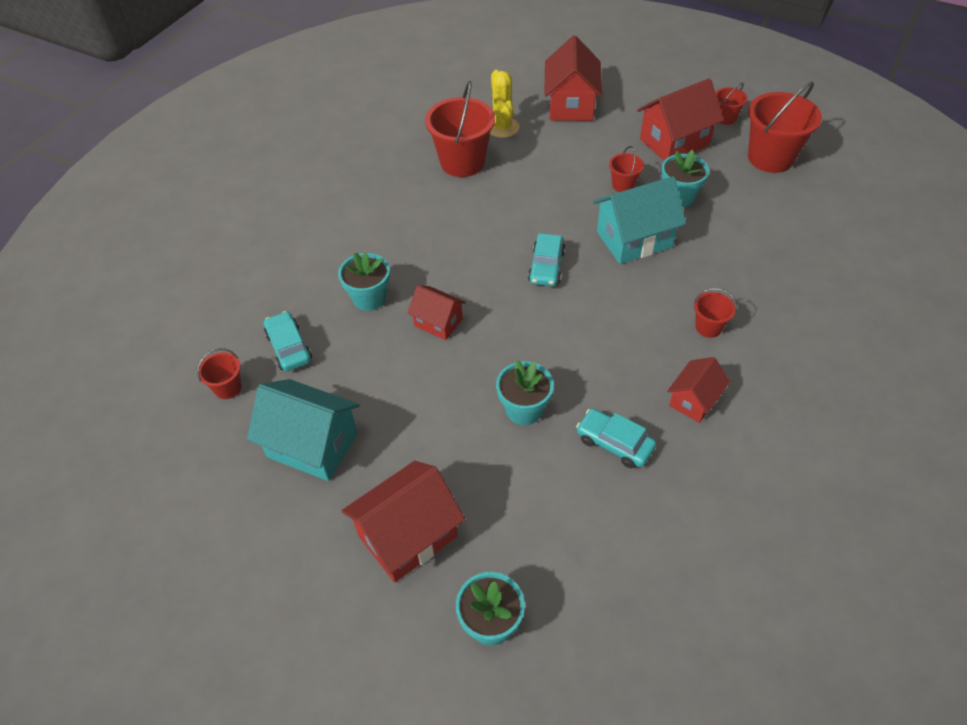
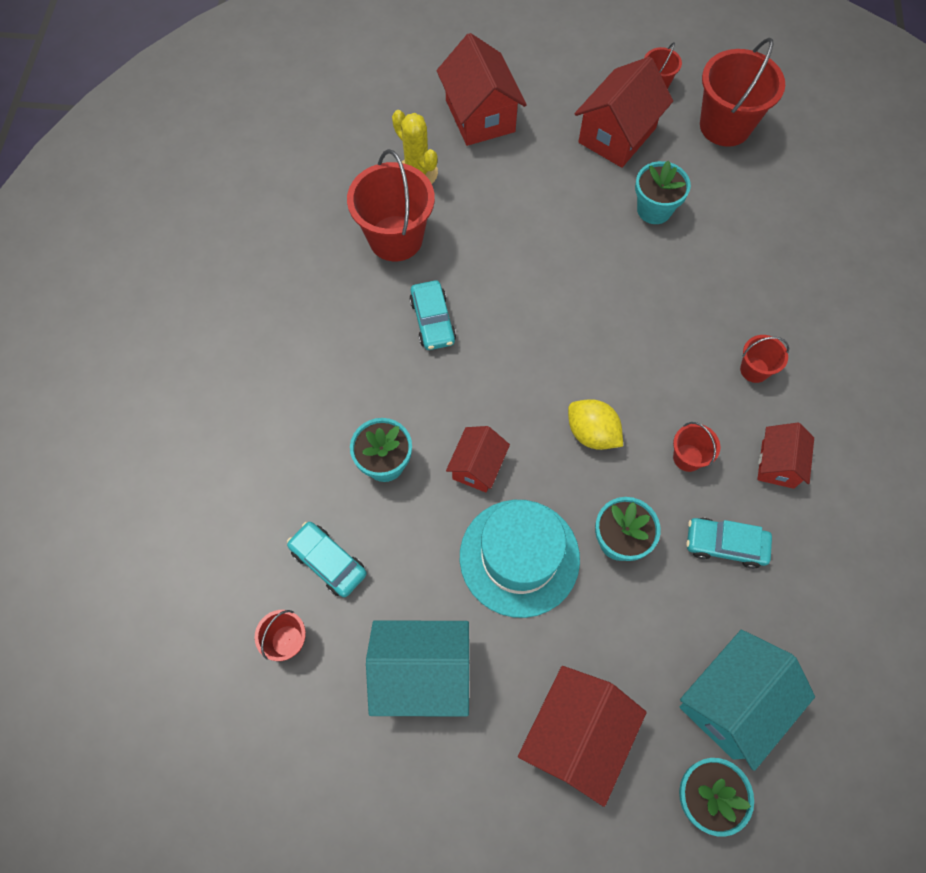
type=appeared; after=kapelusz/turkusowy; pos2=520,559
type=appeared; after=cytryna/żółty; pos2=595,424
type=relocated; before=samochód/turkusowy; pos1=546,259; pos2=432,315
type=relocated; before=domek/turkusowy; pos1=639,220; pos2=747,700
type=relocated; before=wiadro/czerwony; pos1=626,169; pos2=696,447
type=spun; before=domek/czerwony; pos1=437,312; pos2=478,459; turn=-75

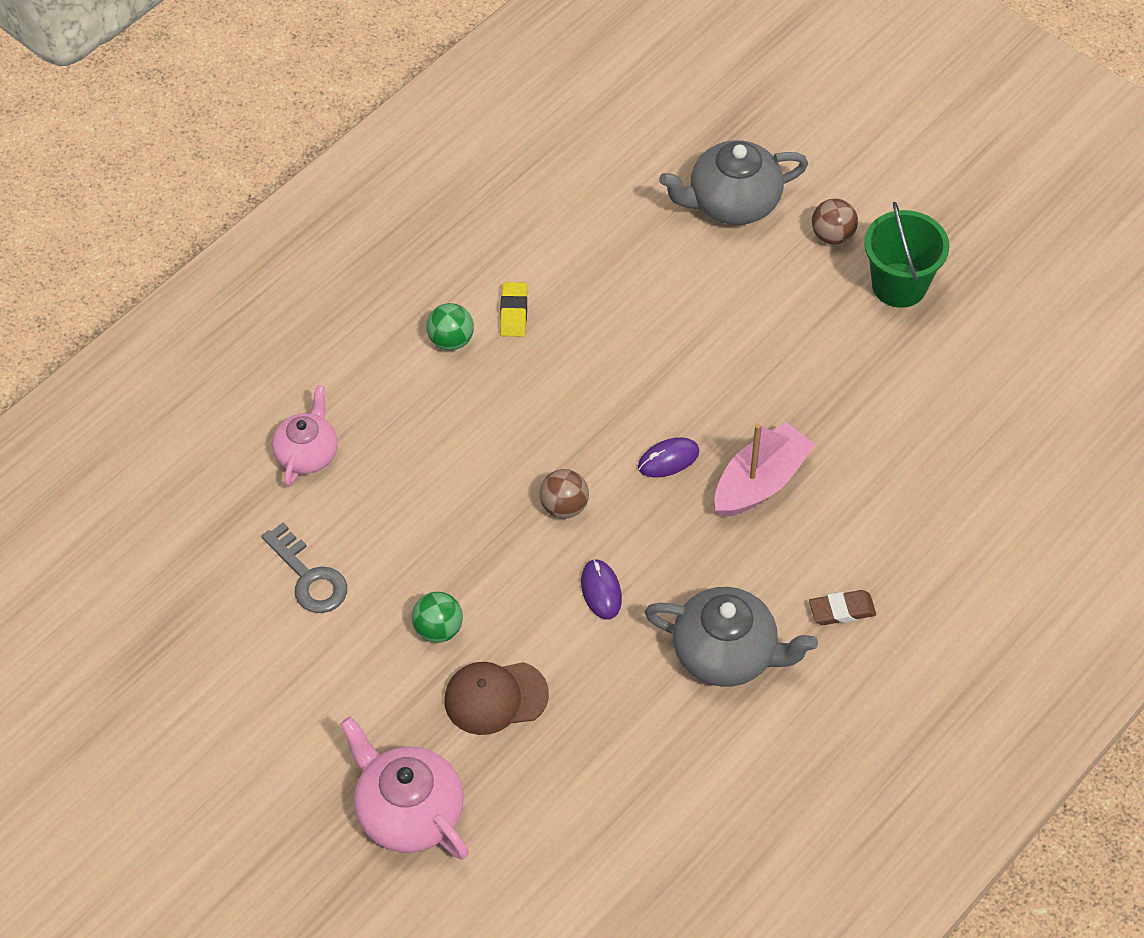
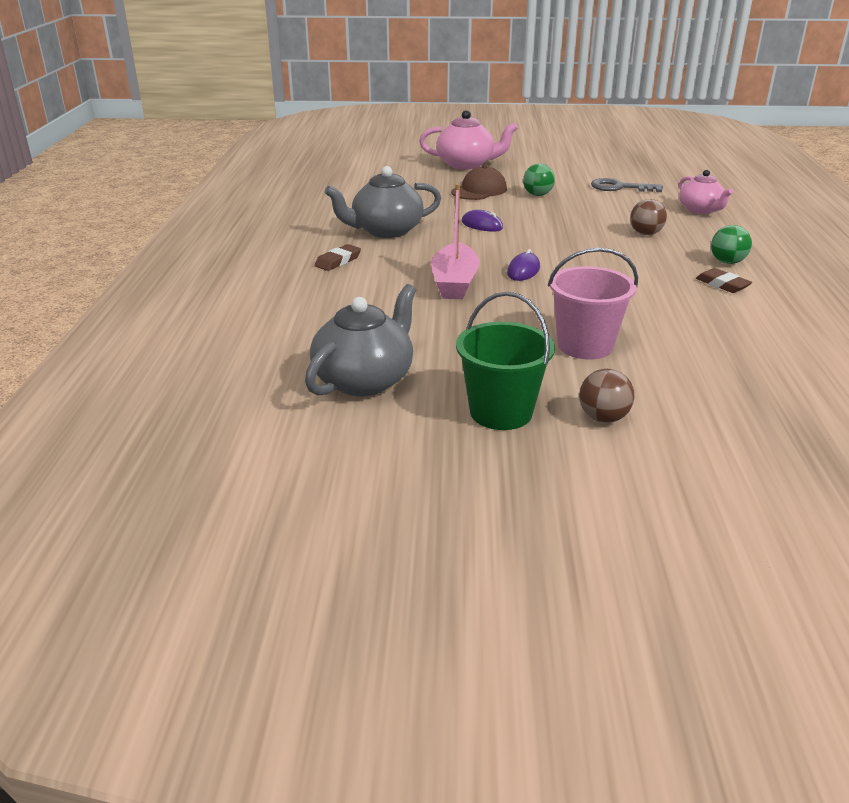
type=appeared; after=wiadro/różowy; pos2=593,304
type=relocated; before=piłka/brązowy; pos1=564,494; pos2=648,217
type=relocated; before=imbryk/szary; pos1=733,182; pos2=360,340
type=colour; before=gumka do mazania/żółty; after=gumka do mazania/brązowy; pos1=513,309; pos2=724,280

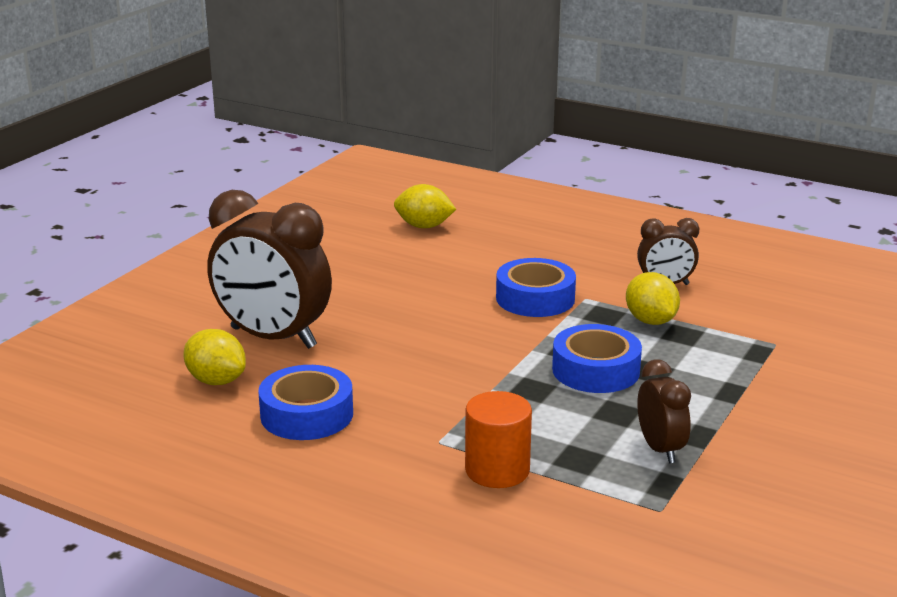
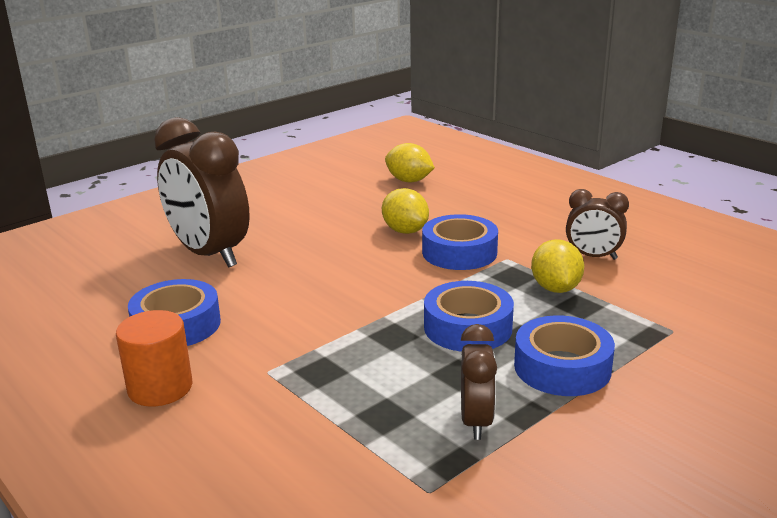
type=appeared; after=taśma klejąca/niebieski; pos2=564,355
type=relocated; before=cytryna/żółty; pos1=214,357; pos2=405,211
type=relocated; before=walec/pomarańczowy; pos1=498,439; pos2=154,358

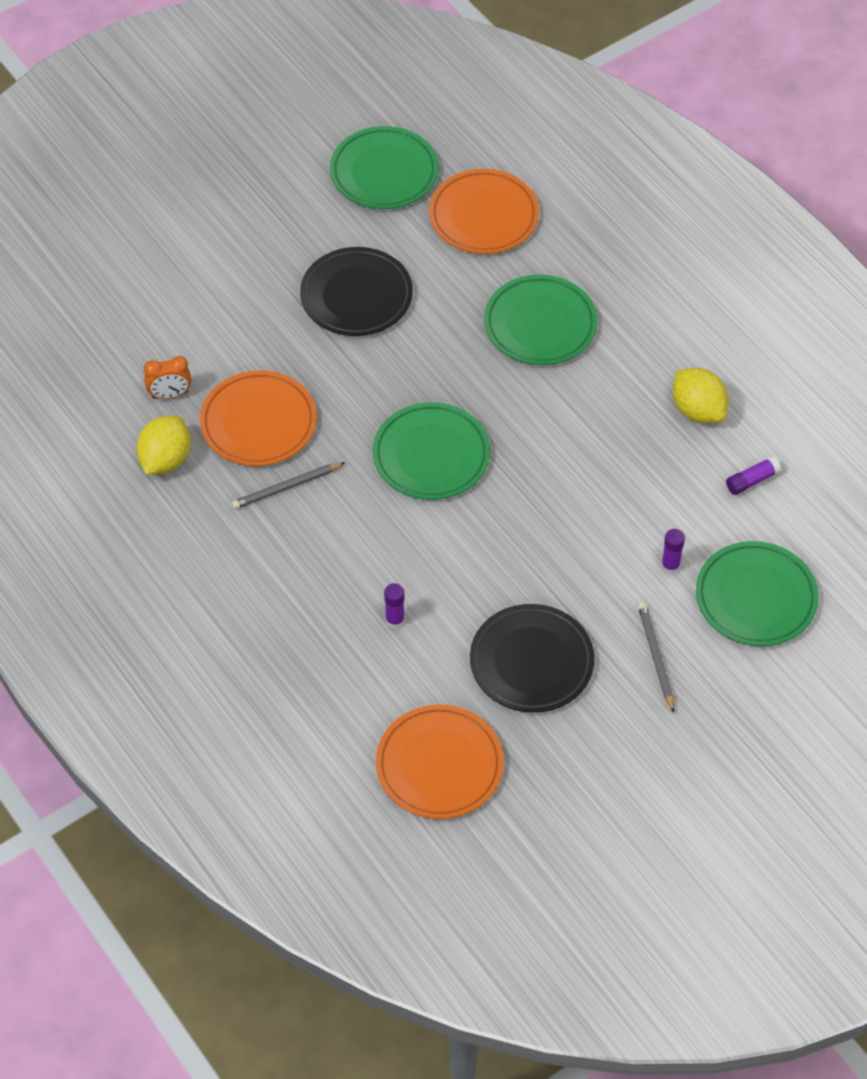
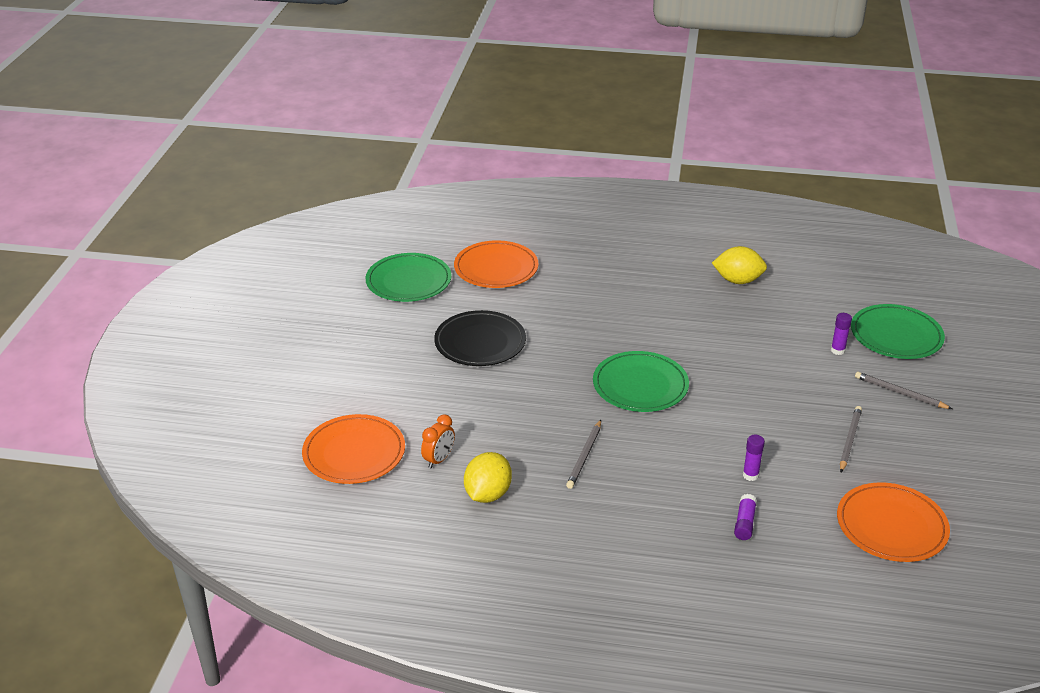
type=missing; before=talerz/zielony; pos1=541,320
type=relocated; before=talerz/pomarańczowy; pos1=258,418; pos2=353,449
type=relocated; before=klej w sztyfcie/fioletowy; pos1=753,475; pos2=745,517
type=exchanged; before=talerz/czarny; after=ołówek/szary; pos1=532,658; pos2=851,439
type=spun; before=cytryna/żółty; pos1=164,445; pos2=488,477; turn=45

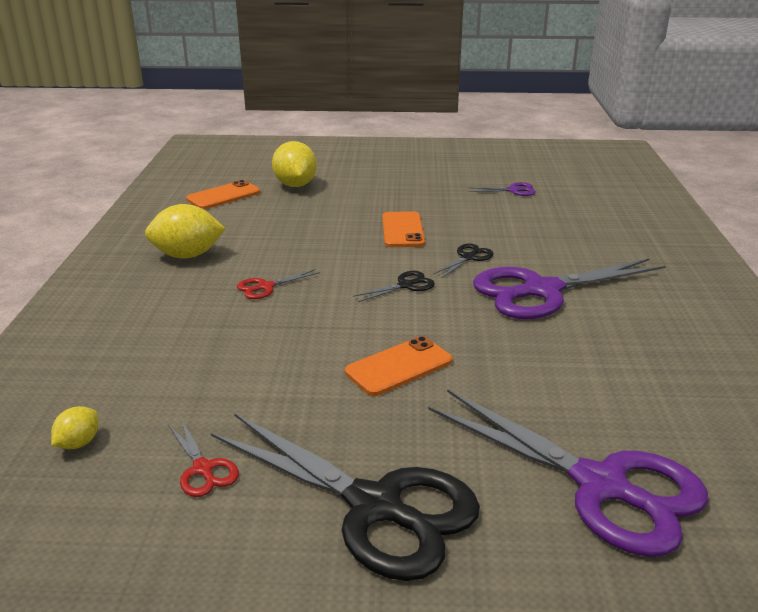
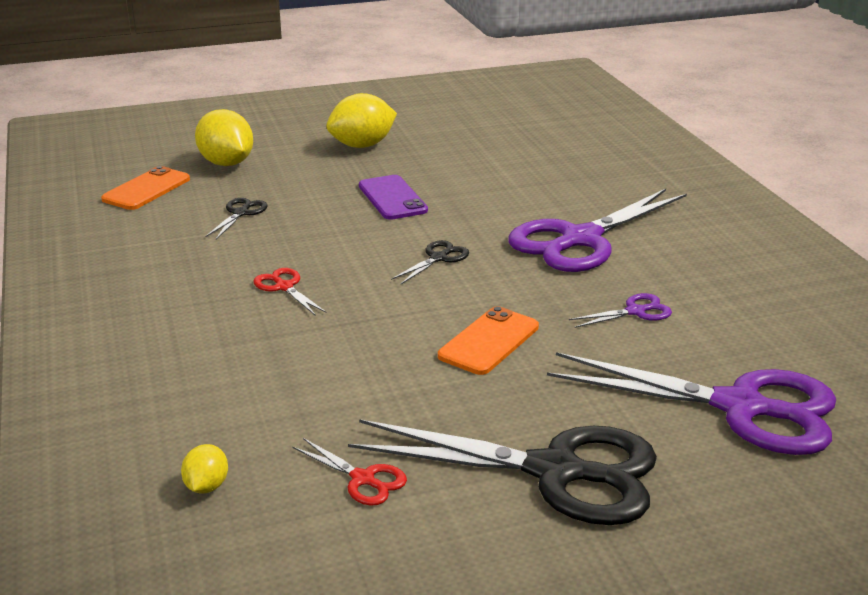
type=relocated; before=cytryna/żółty; pos1=185,231; pos2=361,120
type=relocated; before=nożyczki/czarny; pos1=463,260; pos2=236,218
type=relocated; before=nożyczki/fioletowy; pos1=502,189; pos2=620,310
type=colour; before=telefon/pomarańczowy; after=telefon/fioletowy; pos1=403,229; pos2=393,197
type=spun; before=nożyczki/czerwony; pos1=278,284; pos2=290,291; turn=105

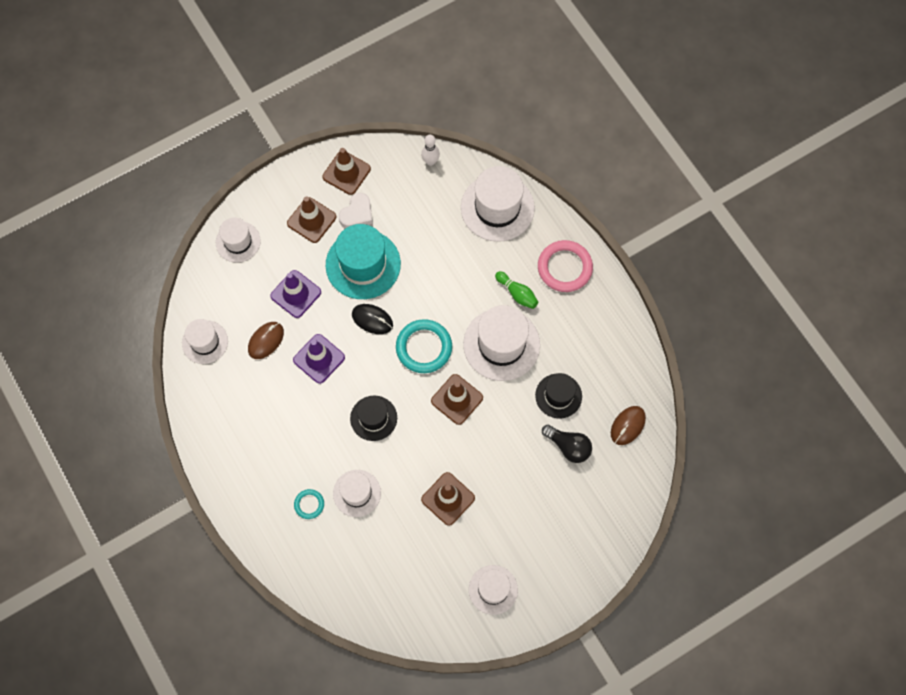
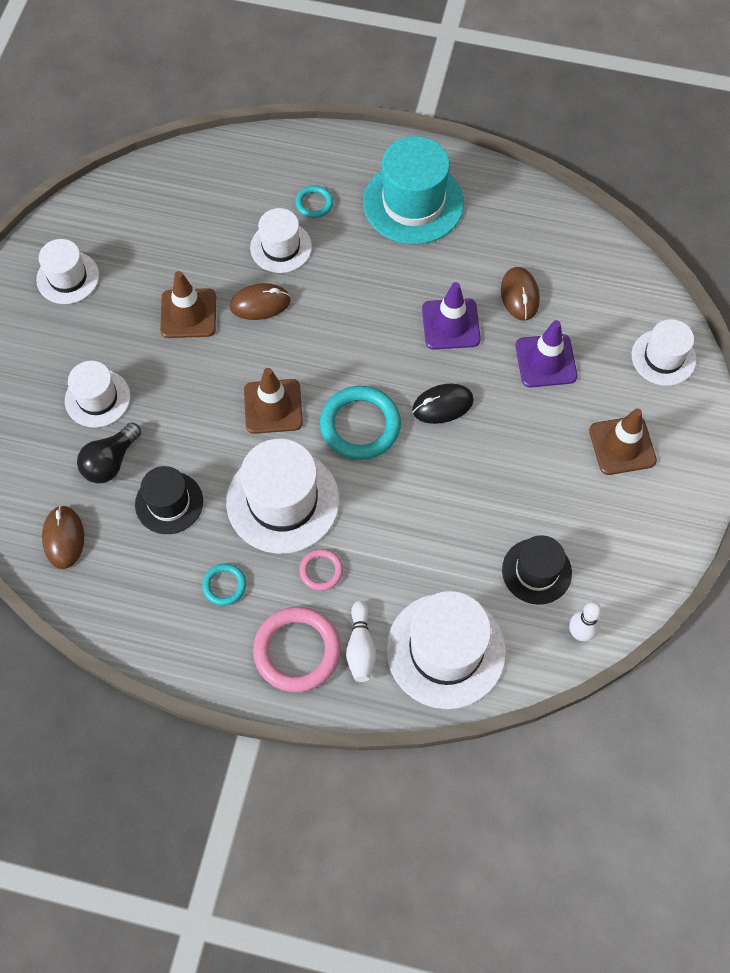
type=missing; before=pachołek/brązowy; pos1=346,171
type=missing; before=serce/biały; pos1=356,210
type=appeared; after=pierścień/turkusowy; pos2=224,585
type=appeared; after=myszka/brązowy; pos2=260,301
type=appeared; after=kręgiel/biały; pos2=361,641
type=relocated; before=kapelusz/biały; pos1=205,341; pos2=97,394
type=relocated; before=kapelusz/turkusowy; pos1=363,261; pos2=413,190
type=relocated; before=kapelusz/czarny; pos1=373,418; pos2=537,570
type=exchanged; before=kręgiel/zielony; after=pierścień/różowy; pos1=516,290; pos2=321,570
type=spun; before=żarówka/czarny; pos1=567,444; pos2=109,452; turn=-45

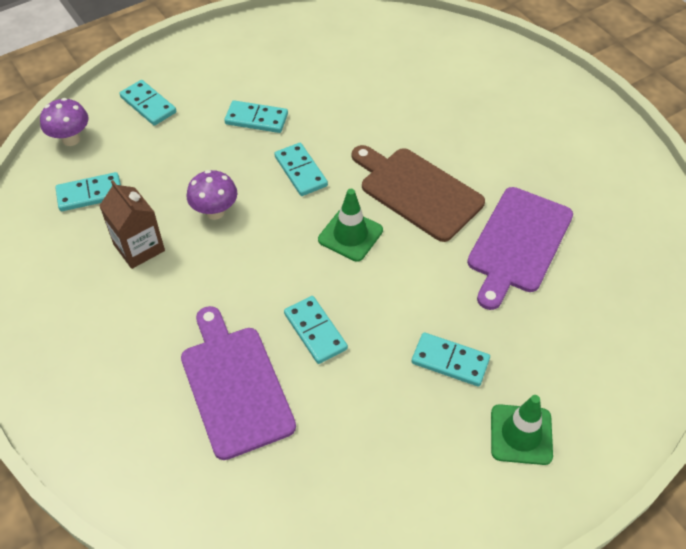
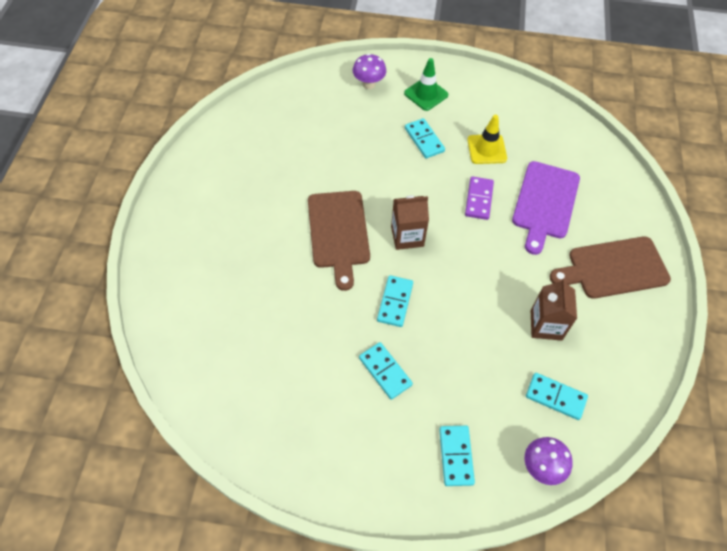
type=missing; before=deska do krojenia/fioletowy; pos1=520,248
type=appeared; after=pachołek/żółty; pos2=487,139
type=appeared; after=deska do krojenia/brązowy; pos2=610,267
type=relocated; before=grzyb/fioletowy; pos1=211,195; pos2=369,71
type=exchanged; before=pachołek/zielony; after=karton mleka/brązowy; pos1=350,225; pos2=410,222
type=colour; before=kostka domina/turkusowy; after=kostka domina/fioletowy; pos1=316,330; pos2=479,198

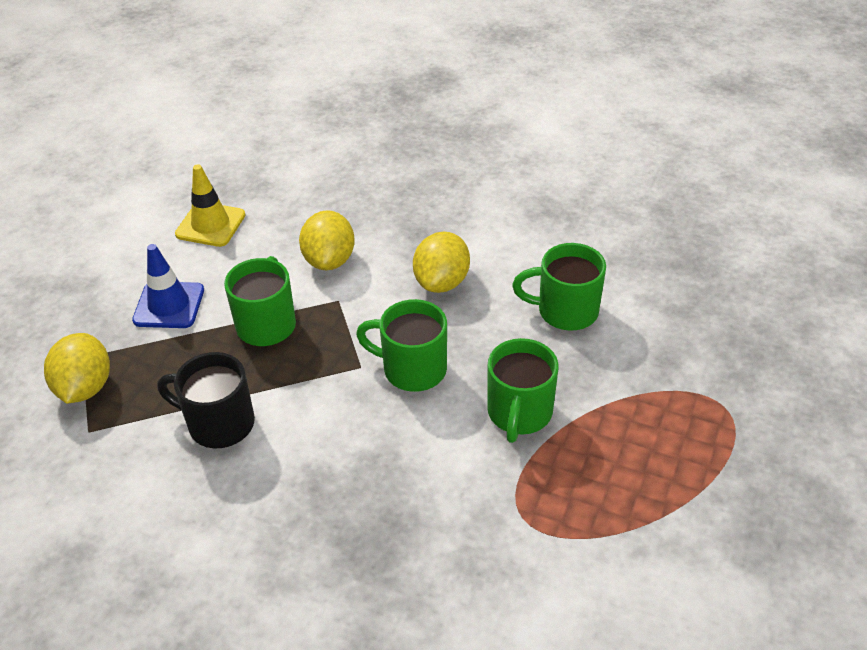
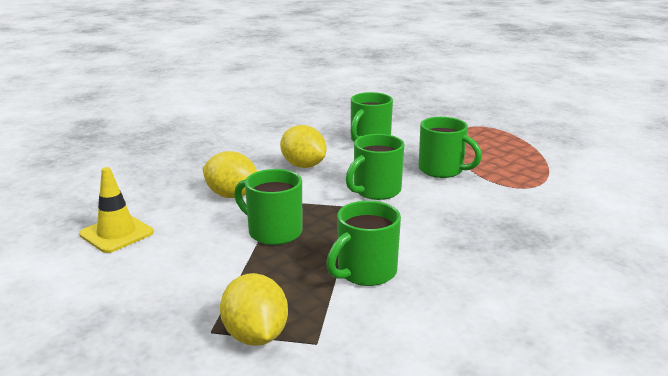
type=missing; before=pachołek/niebieski; pos1=168,286
type=colour; before=kubek/czarny; after=kubek/zielony; pos1=206,400; pos2=363,243
type=spun; before=cytryna/żółty; pos1=77,368; pos2=254,309; turn=45

